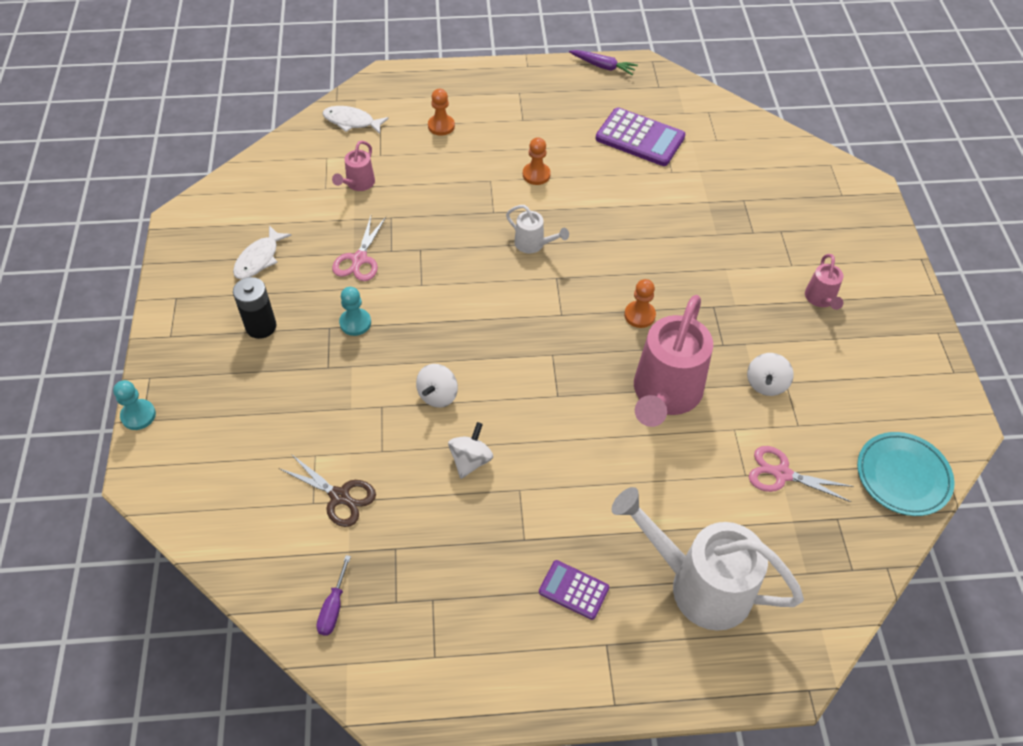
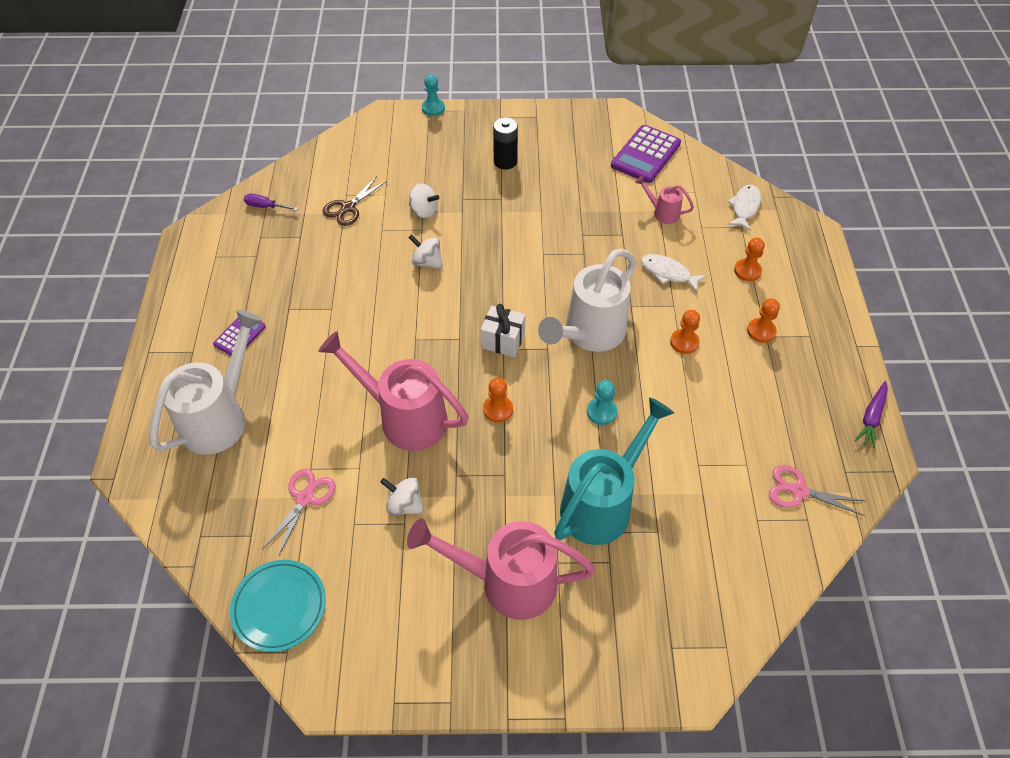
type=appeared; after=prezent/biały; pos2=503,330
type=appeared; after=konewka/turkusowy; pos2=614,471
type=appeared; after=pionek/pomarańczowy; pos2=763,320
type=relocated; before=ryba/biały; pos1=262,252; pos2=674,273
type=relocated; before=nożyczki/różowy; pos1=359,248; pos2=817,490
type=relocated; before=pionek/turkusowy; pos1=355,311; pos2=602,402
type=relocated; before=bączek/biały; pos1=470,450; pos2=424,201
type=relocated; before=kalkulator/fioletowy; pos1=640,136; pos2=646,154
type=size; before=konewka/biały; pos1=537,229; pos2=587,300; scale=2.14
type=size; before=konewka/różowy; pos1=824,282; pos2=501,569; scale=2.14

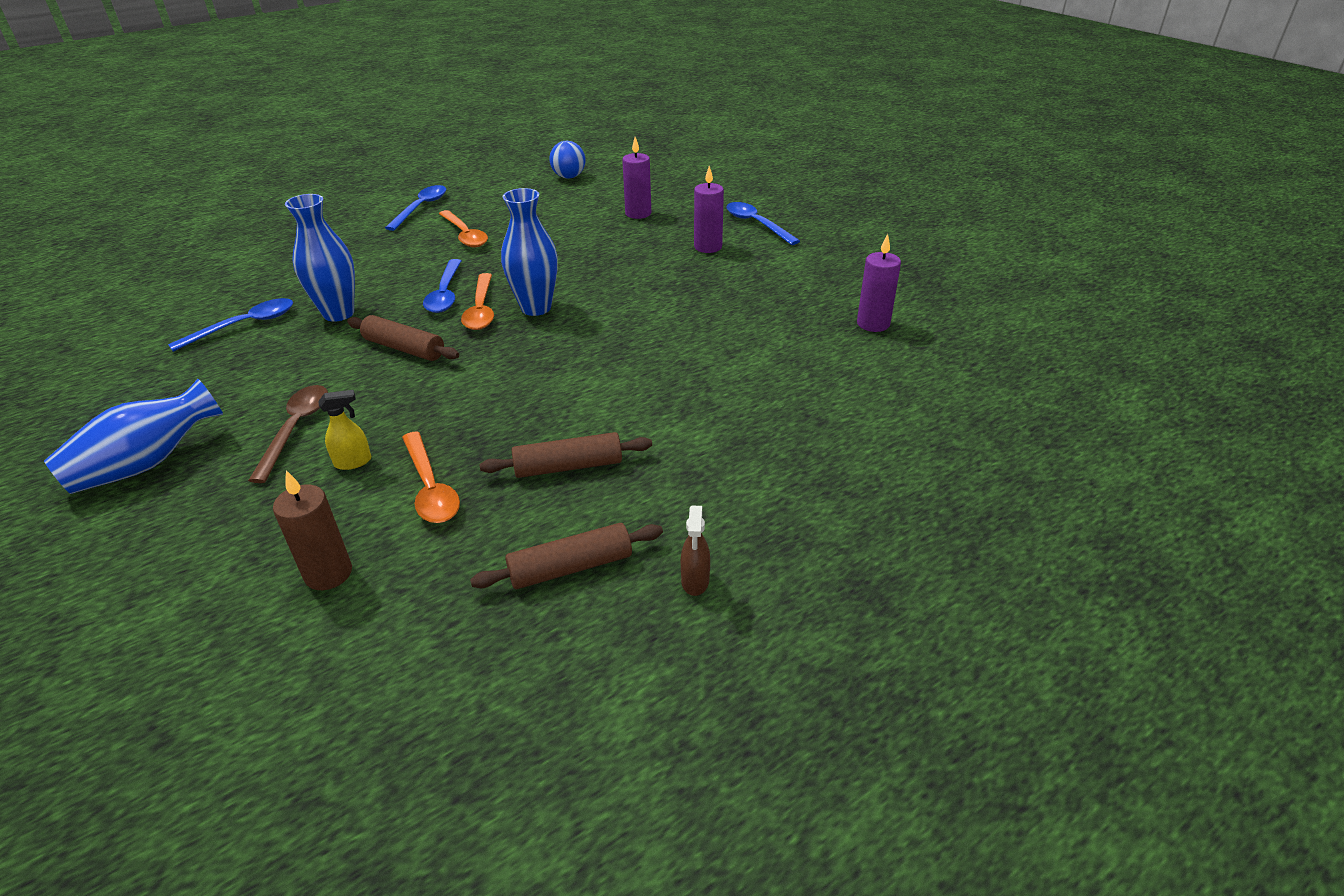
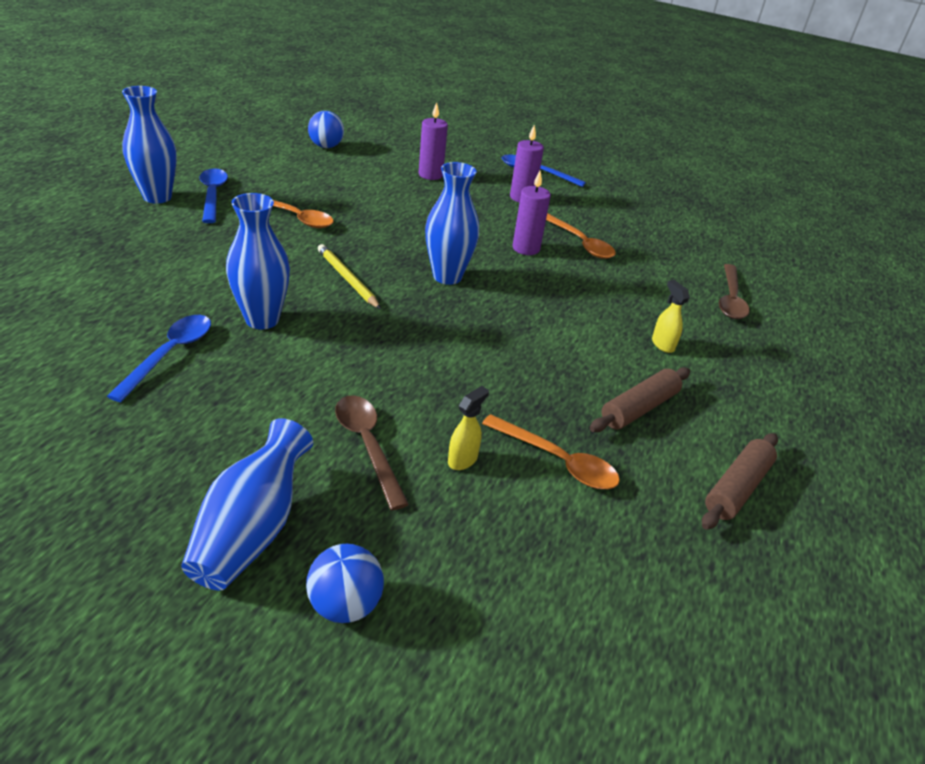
type=missing; before=świeca/brązowy; pos1=312,530
type=missing; before=wałek do ciasta/brązowy; pos1=403,338
type=missing; before=spryskiwacz/brązowy; pos1=695,551
type=appeared; after=wazon/niebieski; pos2=149,145
type=appeared; after=piłka/niebieski; pos2=345,583
type=appeared; after=spryskiwacz/żółty; pos2=671,316
type=appeared; after=łyżka/brązowy; pos2=734,291
type=relocated; before=łyżka/pomarańczowy; pos1=477,301; pos2=581,236
type=relocated; before=świeca/fioletowy; pos1=879,283; pos2=531,213
type=exchanged; before=łyżka/niebieski; after=ołówek/żółty; pos1=442,286; pos2=349,276

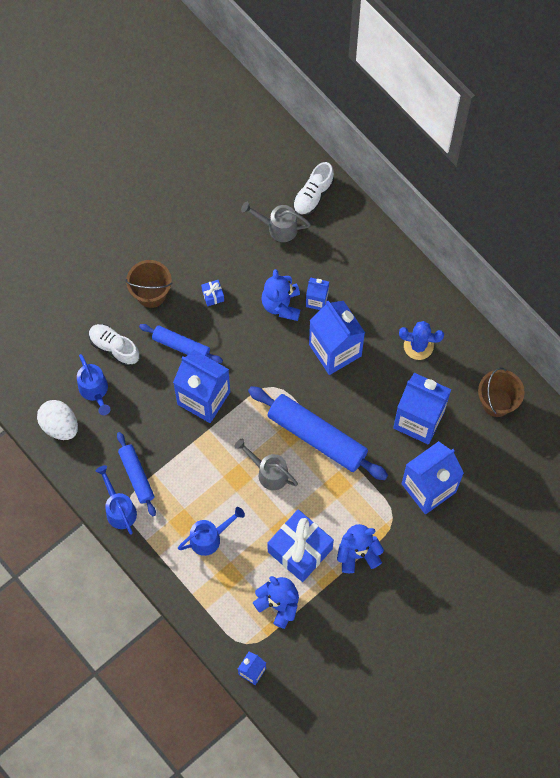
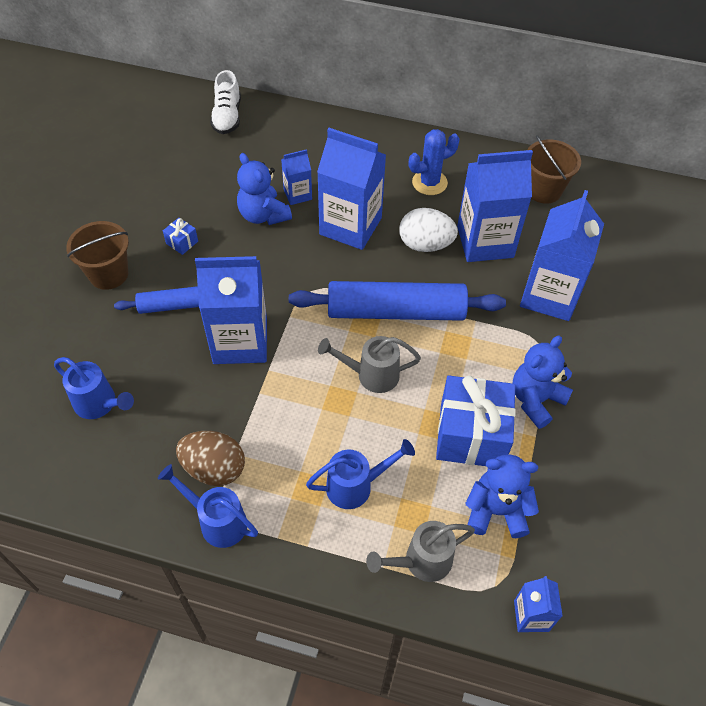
type=missing; before=but/biały; pos1=114,345
type=relocated; before=jajko/biały; pos1=57,420; pos2=428,230
type=relocated; before=konewka/szary; pos1=276,222; pos2=420,551
type=exchanged; before=wałek do ciasta/niebieski; after=jajko/brązowy; pos1=136,474; pos2=210,458
type=spun; before=konewka/niebieski; pos1=211,531; pos2=360,474; turn=45

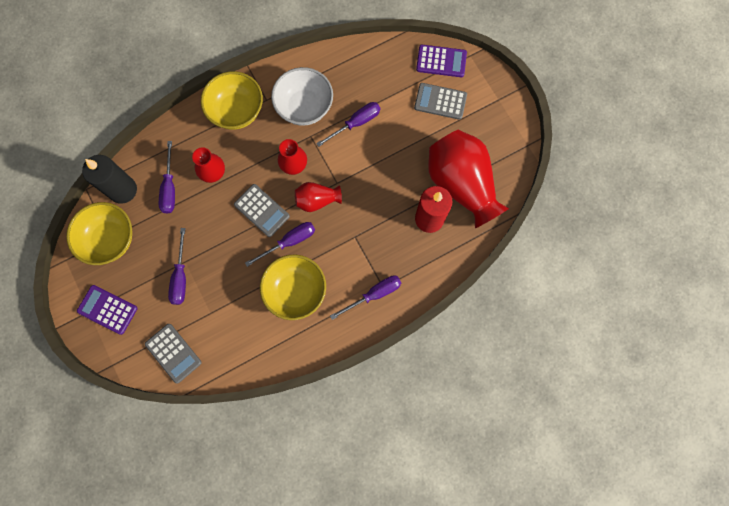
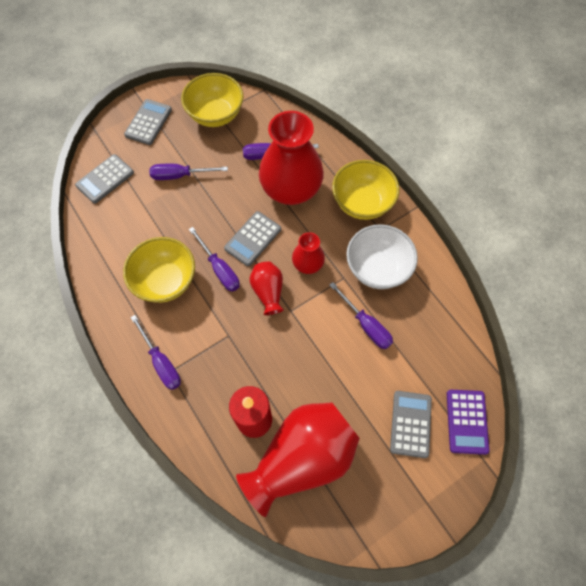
type=missing; before=świeca/czarny; pos1=109,179
type=colour; before=kalkulator/fioletowy; after=kalkulator/szary; pos1=107,310; pos2=148,122
type=size; before=wazon/czerwony; pos1=208,165; pos2=291,158; scale=2.04

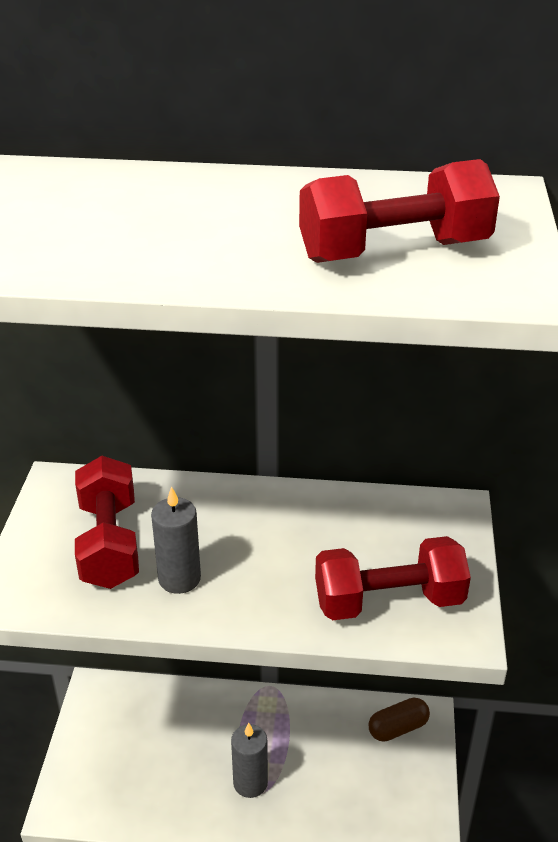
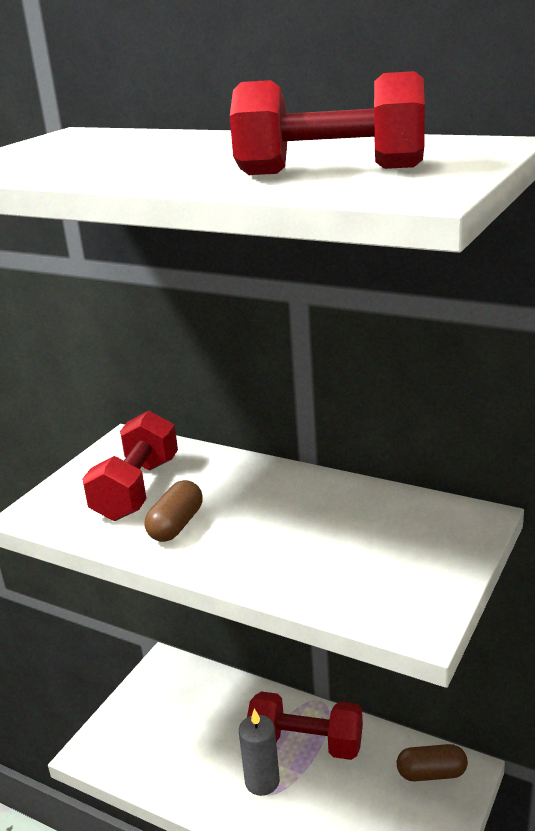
type=relocated; before=hantel/czerwony; pos1=393,578; pos2=305,725
type=exchanged; before=świeca/szary; after=kapsułka/brązowy; pos1=176,540; pos2=174,511

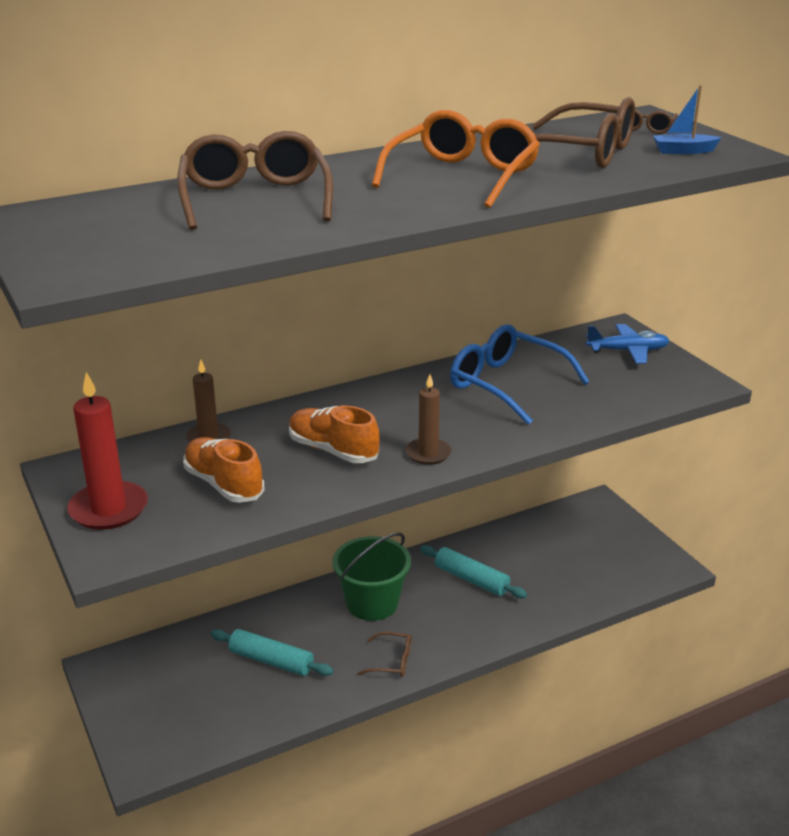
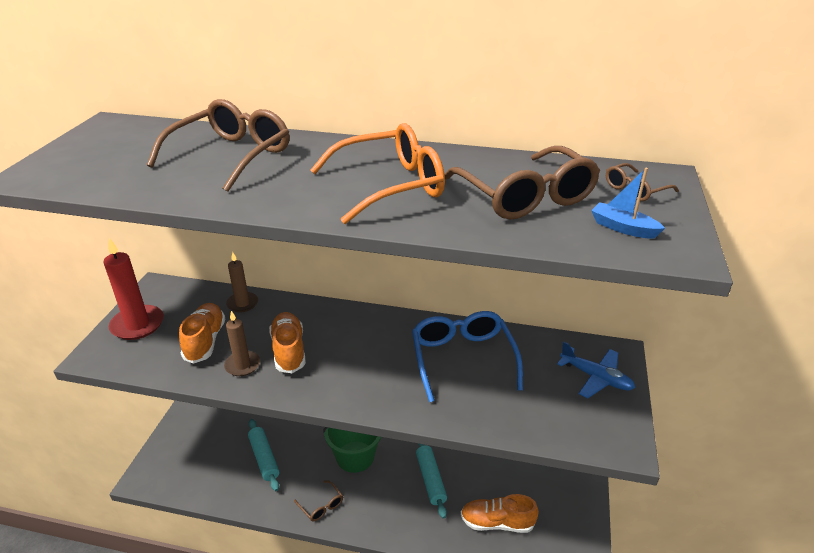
type=appeared; after=but/pomarańczowy; pos2=500,513
type=relocated; before=świeca/brązowy; pos1=428,419; pos2=242,343

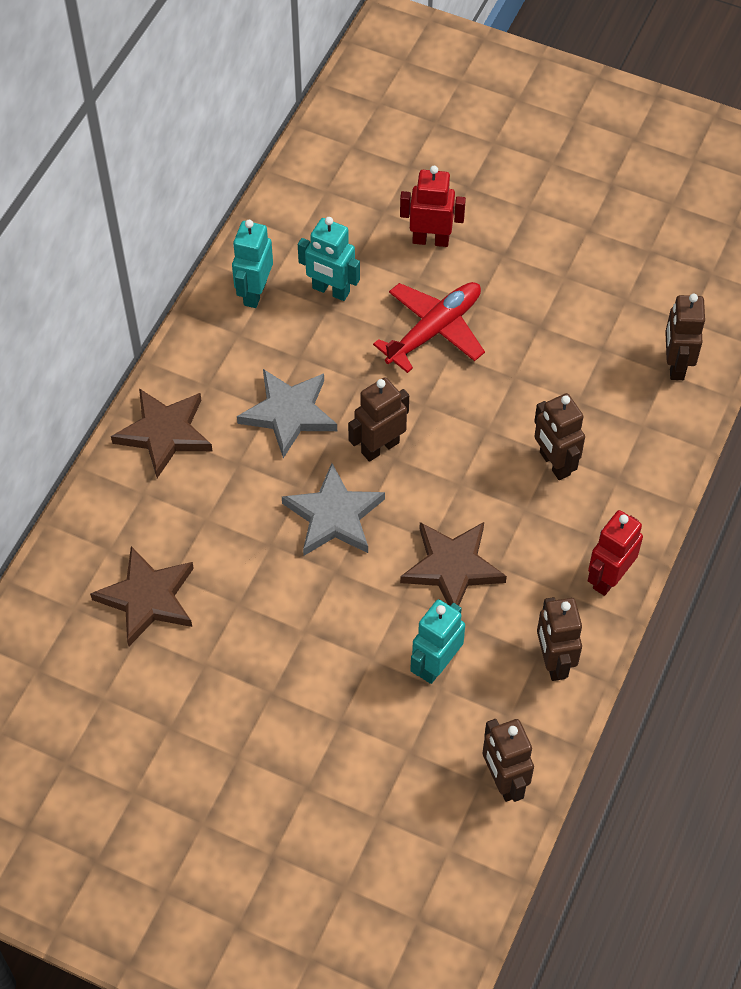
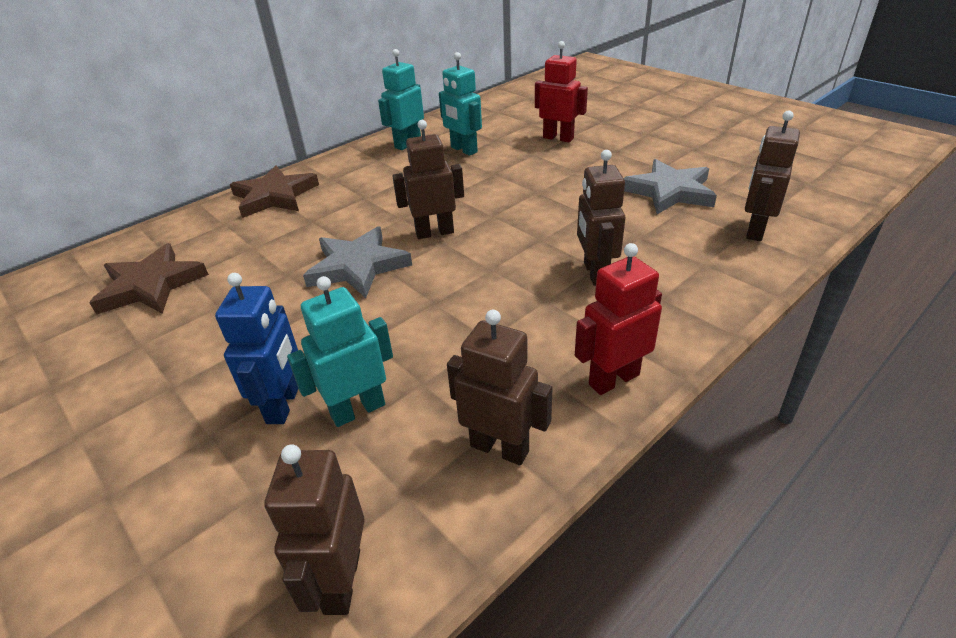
type=missing; before=samolot/czerwony; pos1=429,327
type=missing; before=gwiazda/brązowy; pos1=453,564
type=appeared; after=robot/niebieski; pos2=256,348
type=relocated; before=gwiazda/szary; pos1=287,413; pos2=670,186
type=spun; before=robot/brązowy; pos1=559,639; pos2=500,387; turn=105

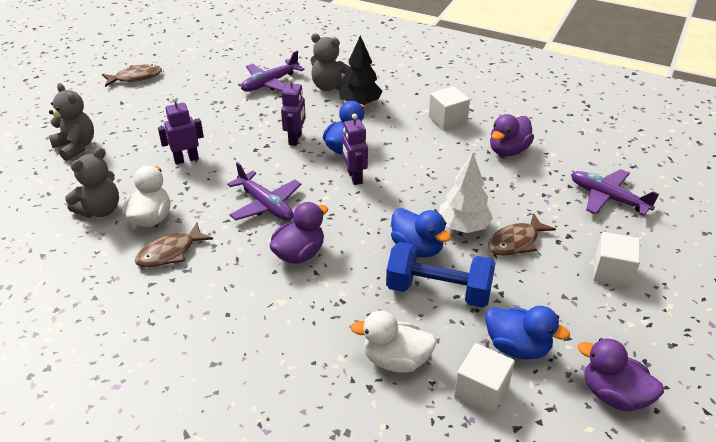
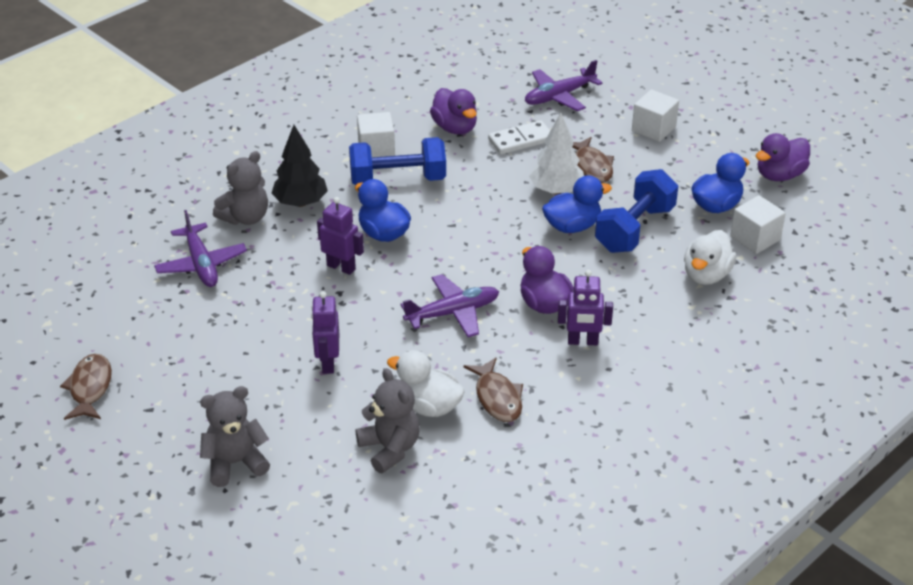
type=appeared; after=hantel/niebieski; pos2=397,161
type=appeared; after=kostka domina/biały; pos2=519,137
type=relocated; before=robot/fioletowy; pos1=355,149; pos2=585,307

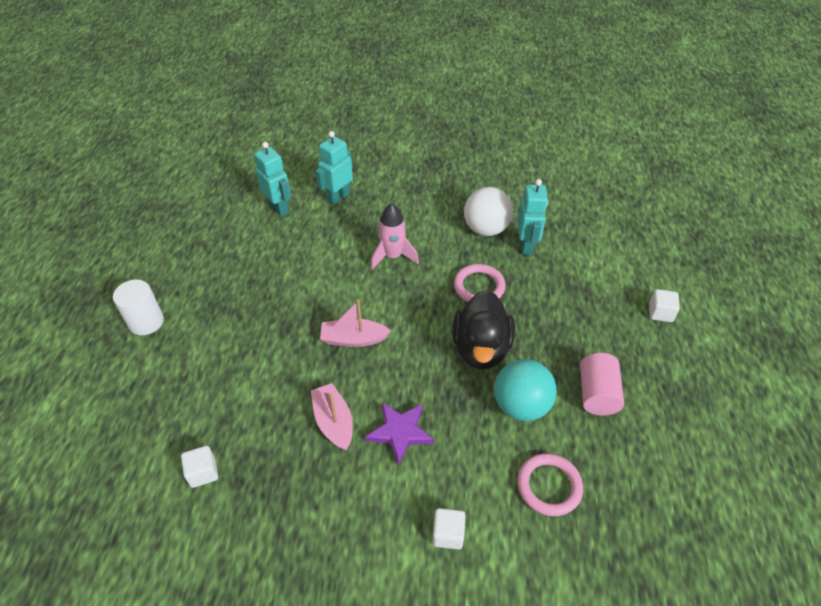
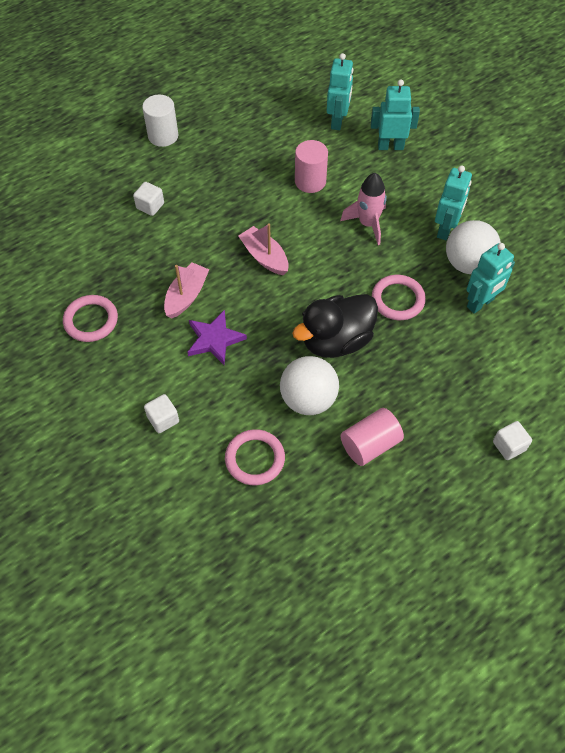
type=appeared; after=pierścień/różowy; pos2=90,318
type=appeared; after=walec/różowy; pos2=311,166
type=appeared; after=robot/turkusowy; pos2=453,202
type=relocated; before=sześcian/biały; pos1=199,467; pos2=148,199
type=colour; before=piłka/turkusowy; after=piłka/biały; pos1=525,390; pos2=309,385

